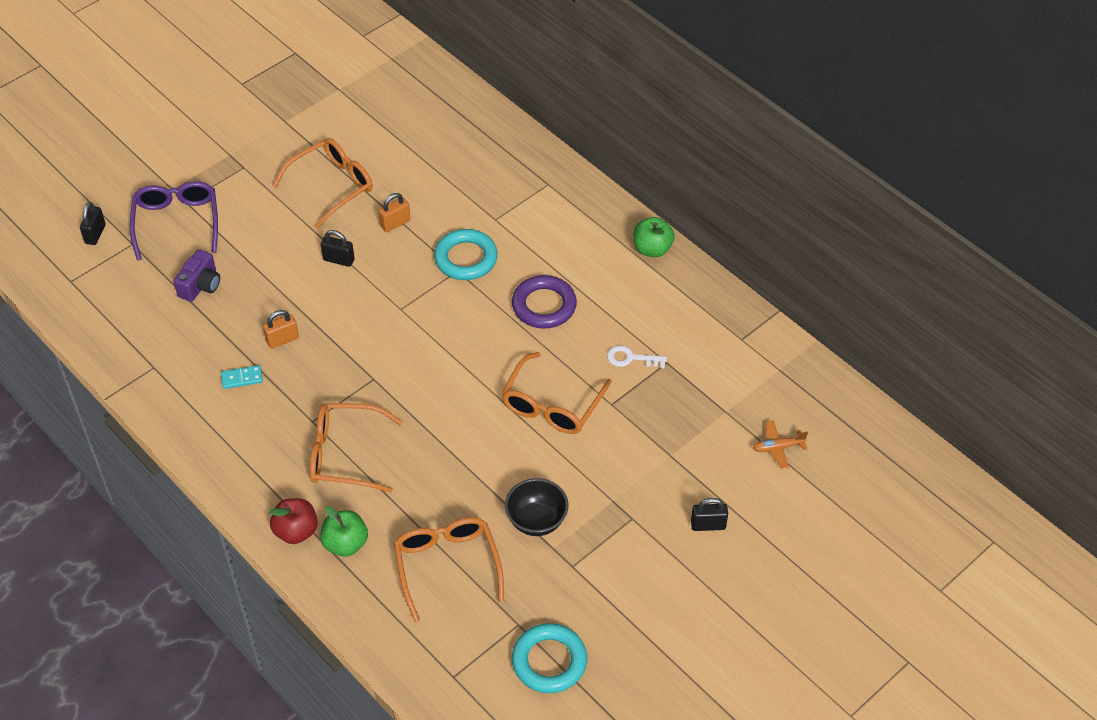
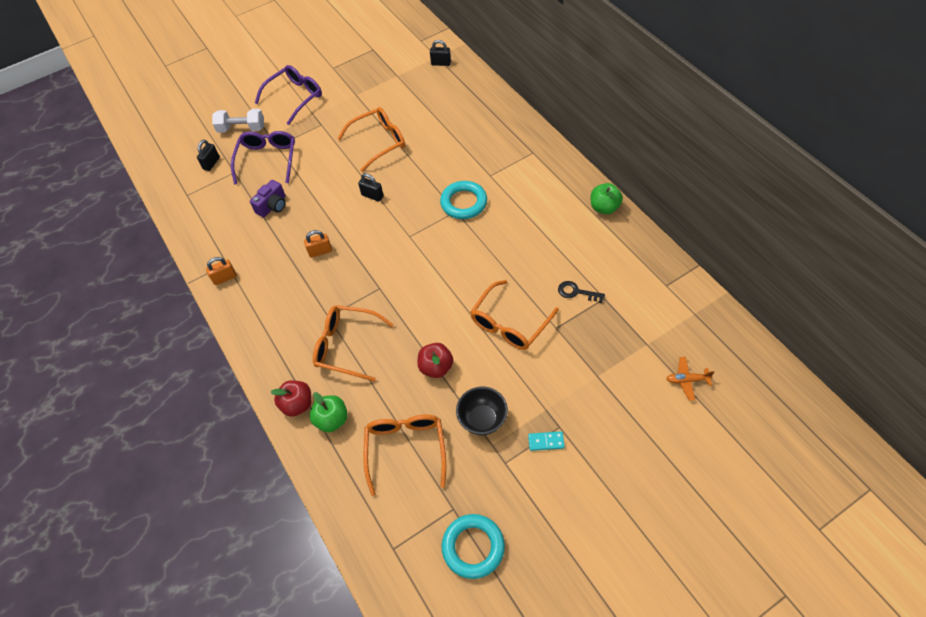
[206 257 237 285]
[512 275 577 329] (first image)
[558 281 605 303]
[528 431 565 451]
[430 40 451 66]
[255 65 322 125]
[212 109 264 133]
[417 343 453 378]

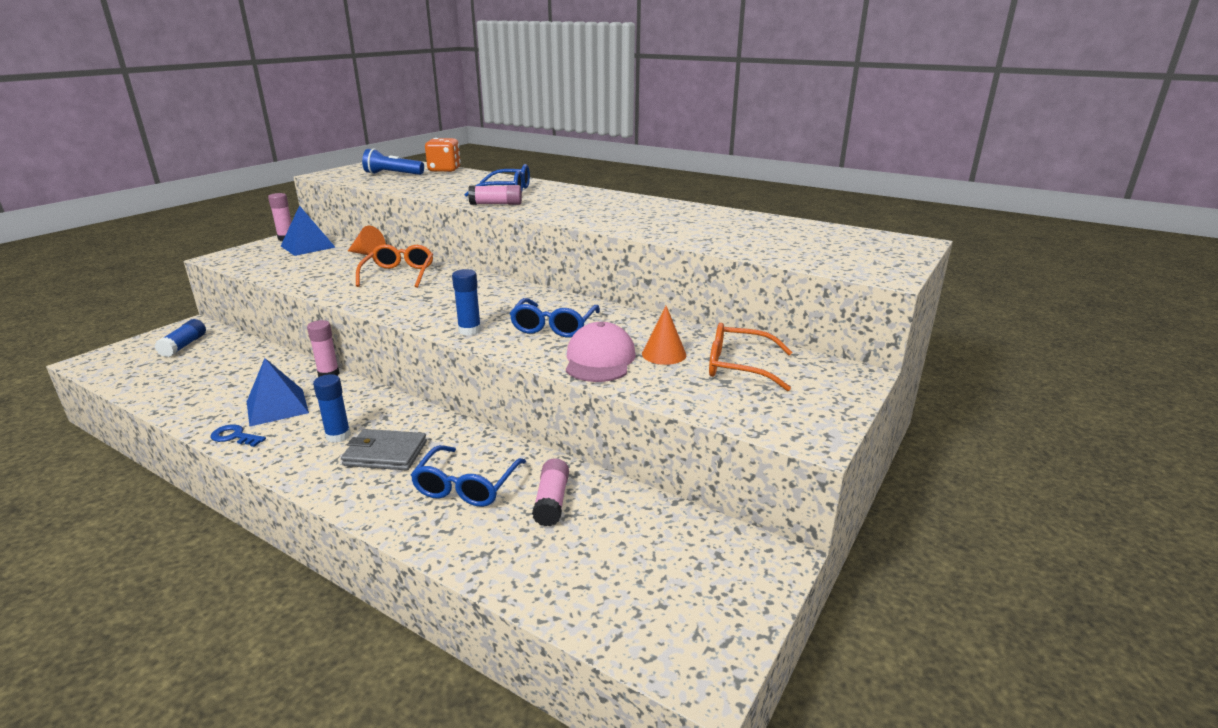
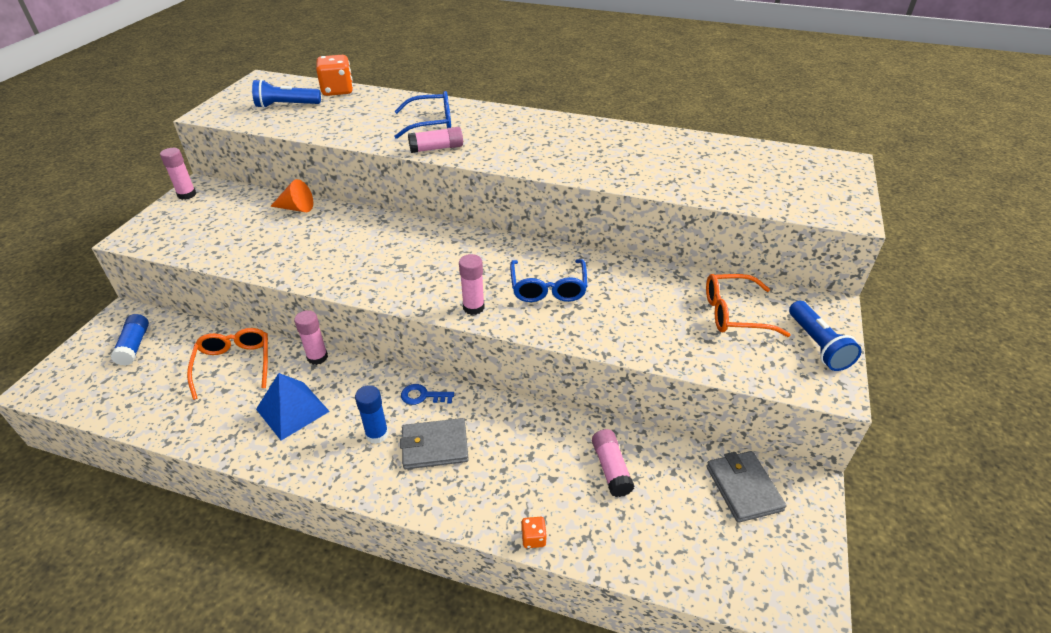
[281 205 336 256] (first image)
[187 328 268 400]
[459 254 485 315]
[642 306 686 365] (first image)
[566 322 636 382] (first image)
[401 384 454 405]
[411 445 526 507] (first image)
[789 301 862 371]
[706 451 787 523]
[522 517 547 548]

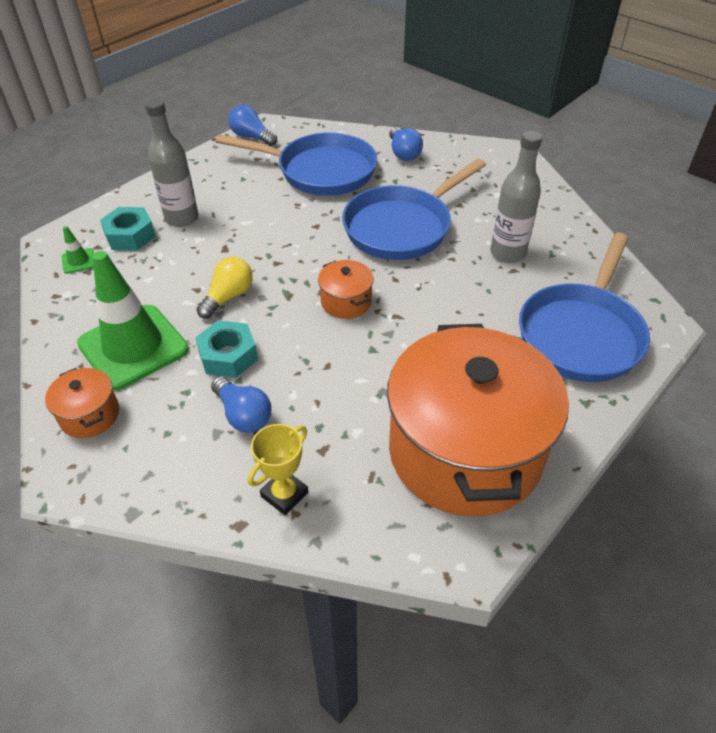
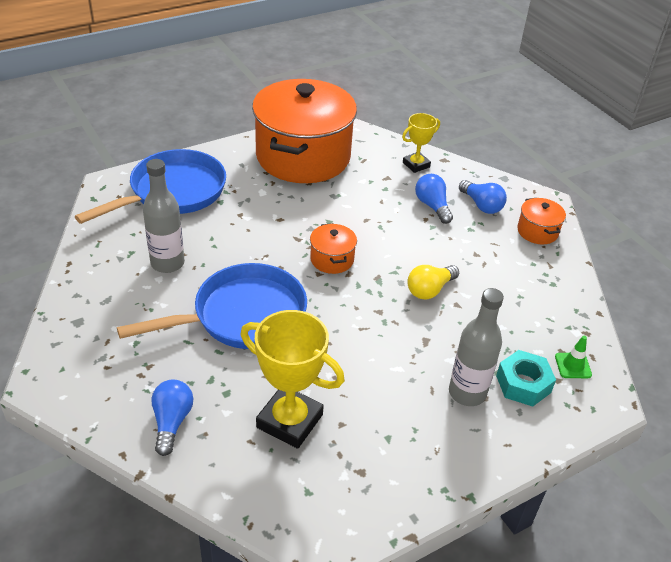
[459 180 507 214]
[241 310 345 449]
[77 251 189 390] (first image)
[195 320 258 378] (first image)

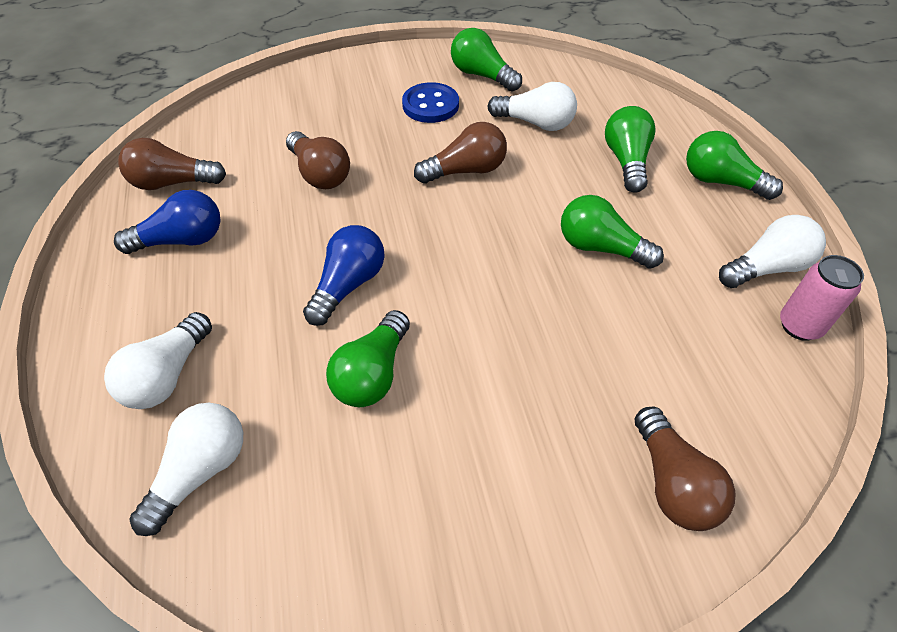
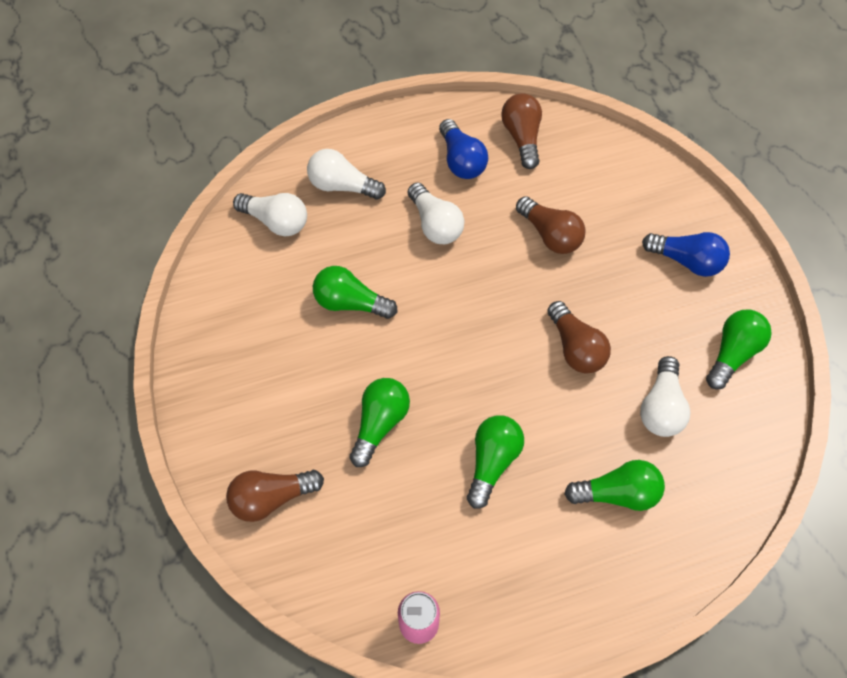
[402 82 459 123] (first image)
[516 196 586 254]
[350 378 410 467]
[408 183 464 244]
[642 232 730 277]

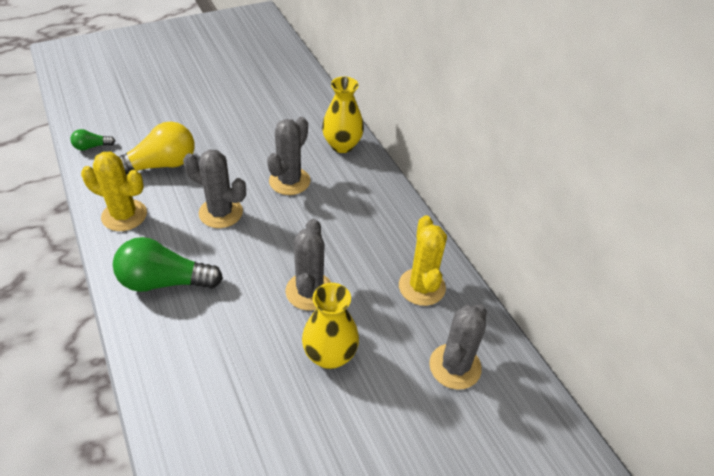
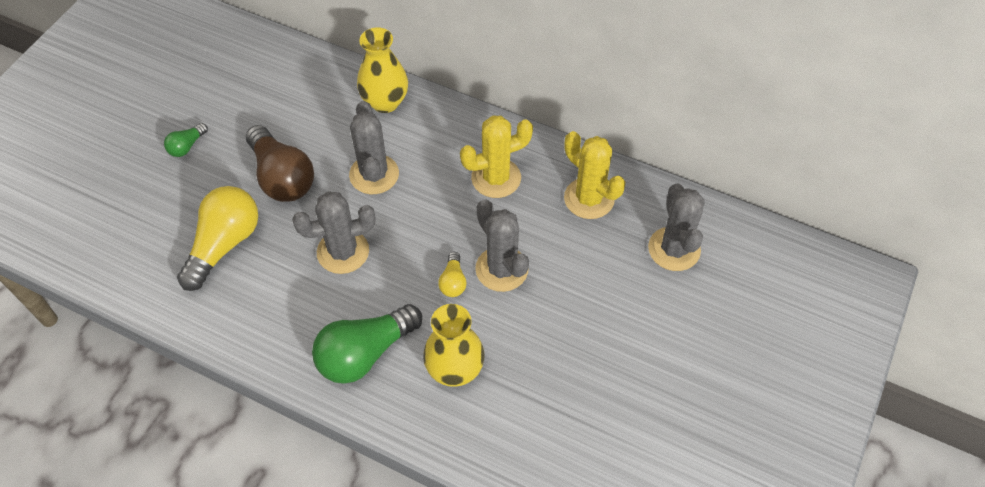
[164 123 208 157]
[460 115 533 198]
[423 304 485 387]
[246 125 314 202]
[438 252 467 297]

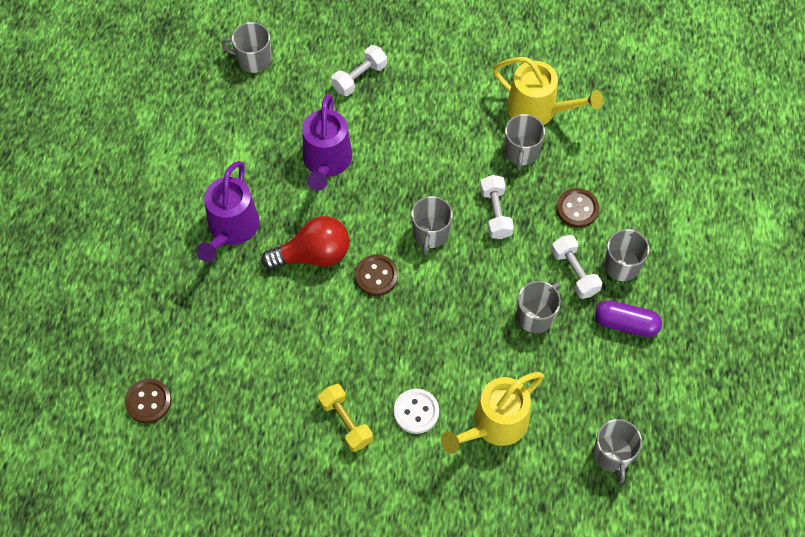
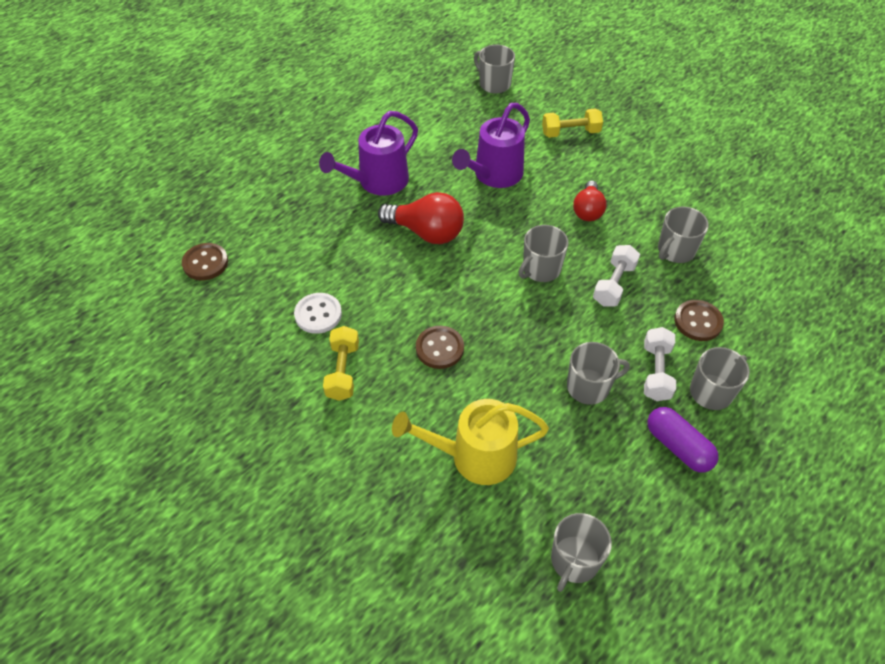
[542 108 603 138]
[493 57 603 125] (first image)
[416 326 464 369]
[294 293 342 334]
[573 181 607 221]

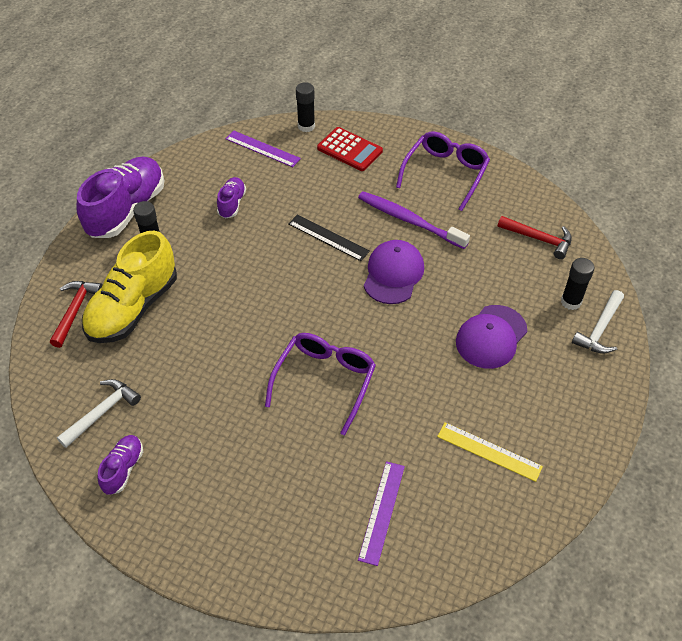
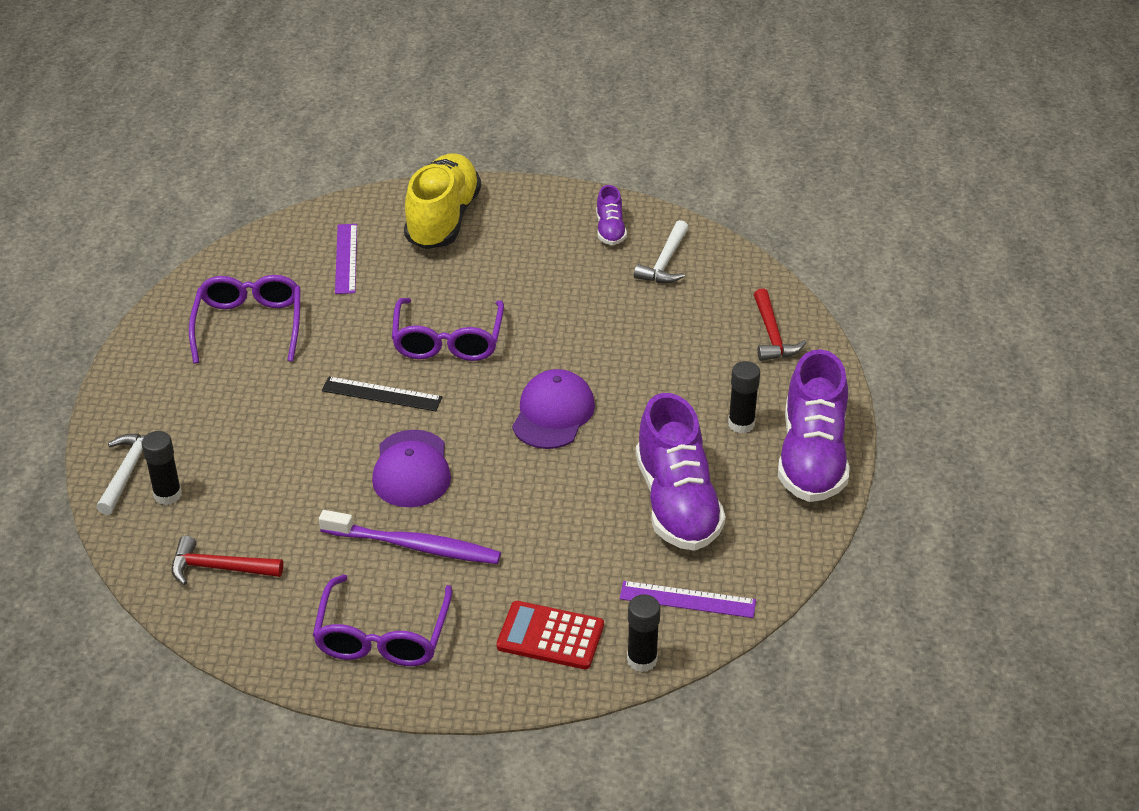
[636 393 726 551]
[322 377 442 411]
[404 153 481 249]
[512 369 595 449]
[189 275 301 364]

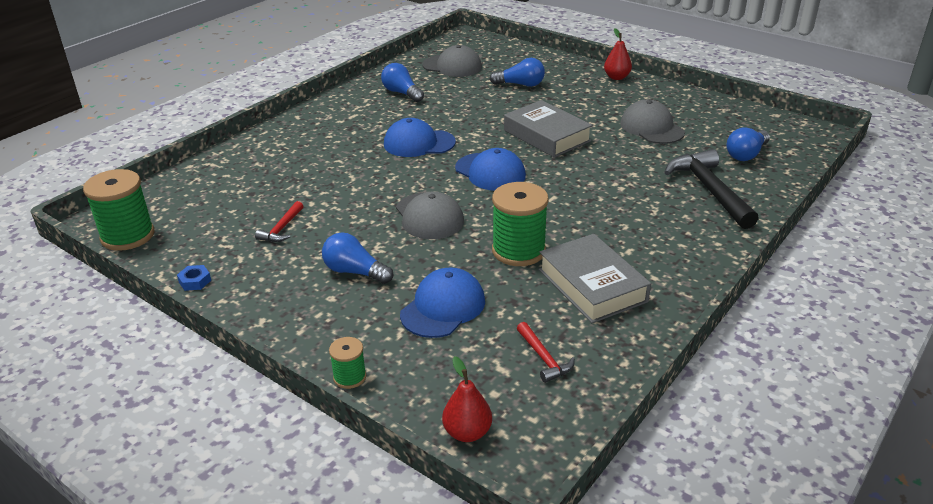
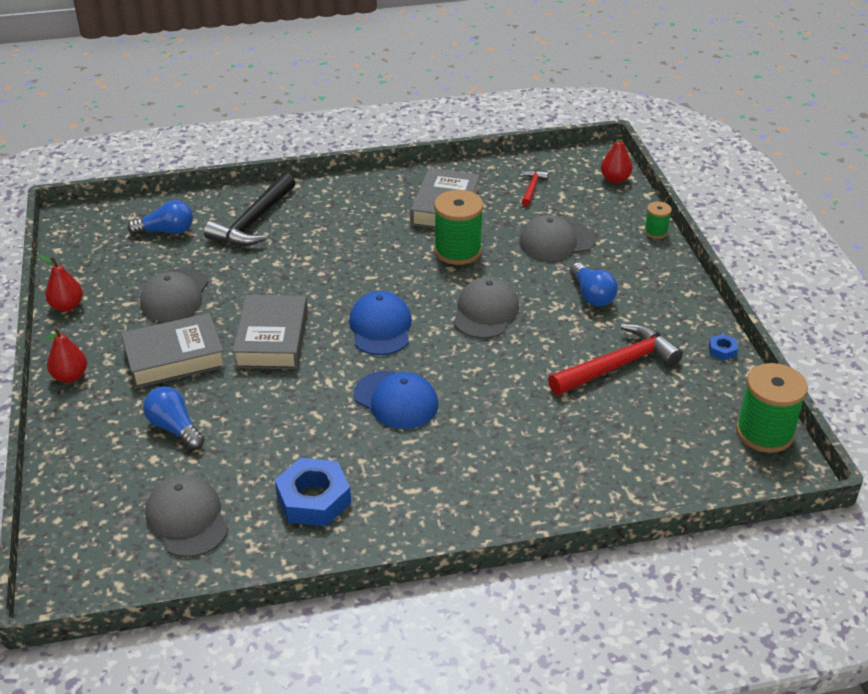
[275 458 351 526]
[548 323 683 395]
[519 215 596 260]
[38 254 83 312]
[121 313 226 388]

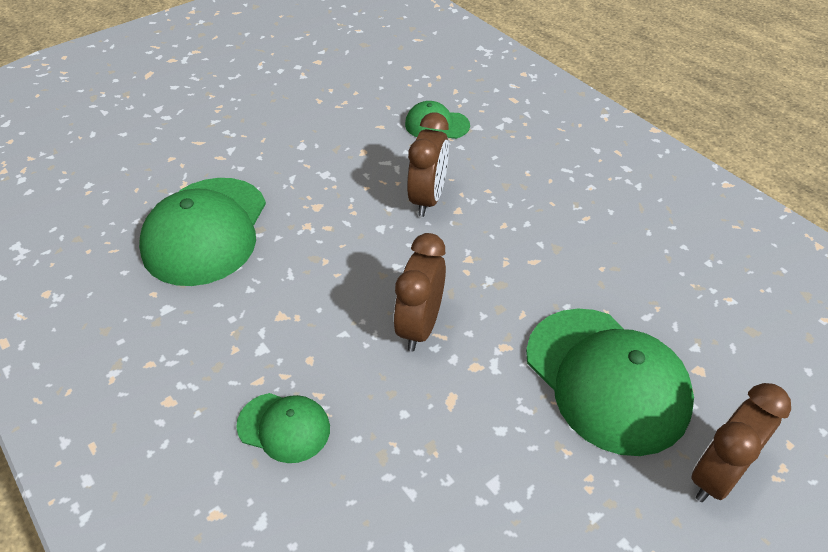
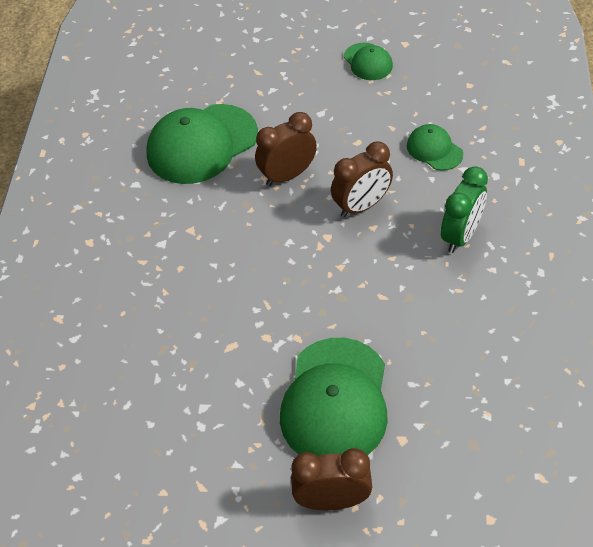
[255 112 317 186]
[344 43 393 80]
[441 166 488 253]

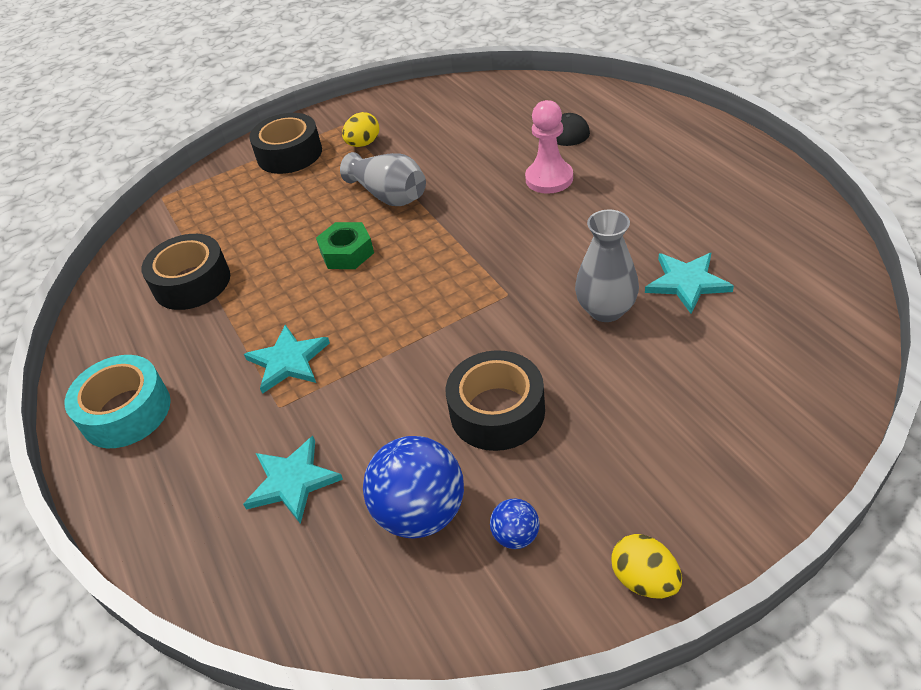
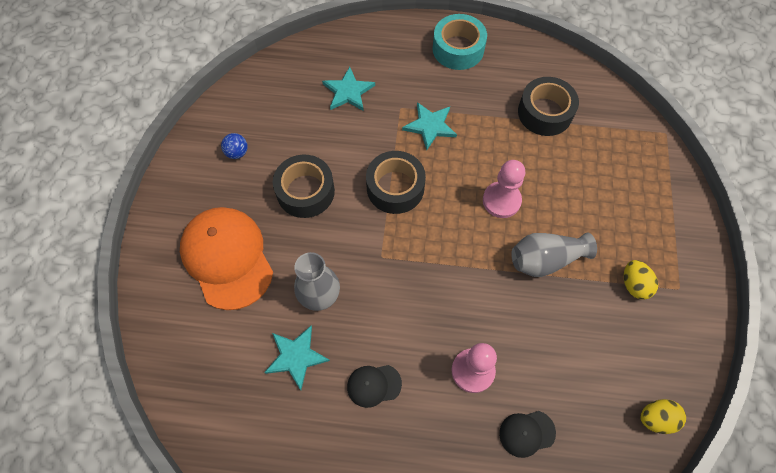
[366 151 426 214]
[483 160 525 218]
[363 436 464 539] (first image)
[640 399 686 434]
[180 207 273 310]
[347 365 402 408]

